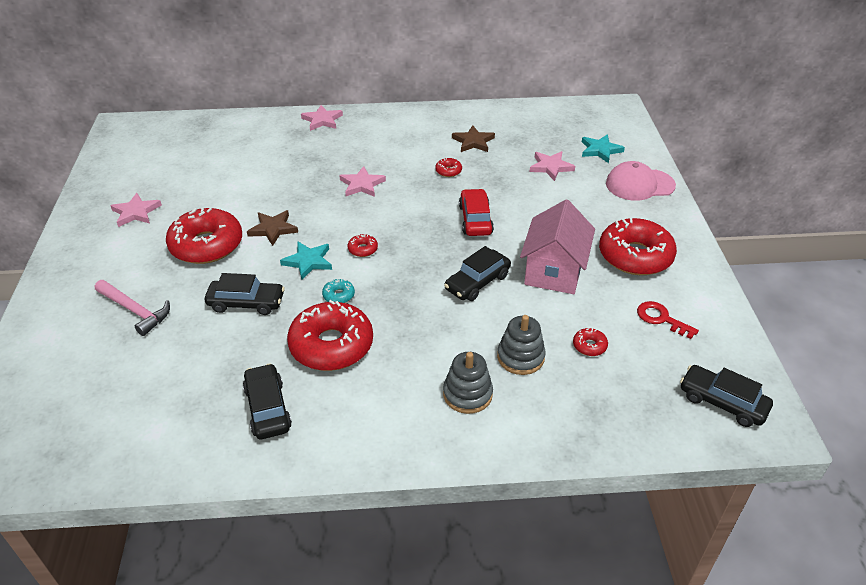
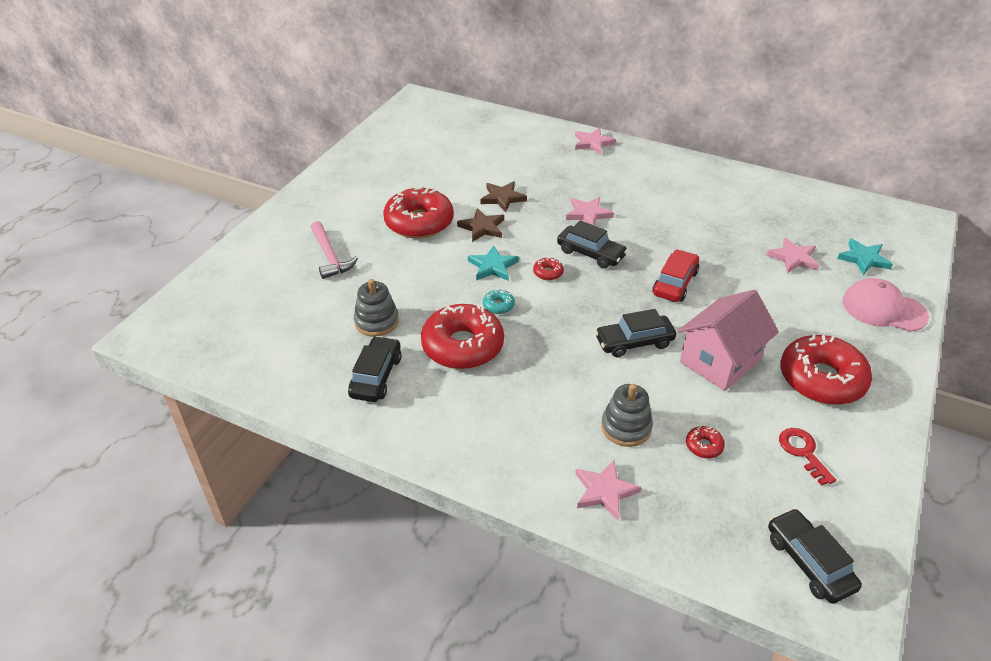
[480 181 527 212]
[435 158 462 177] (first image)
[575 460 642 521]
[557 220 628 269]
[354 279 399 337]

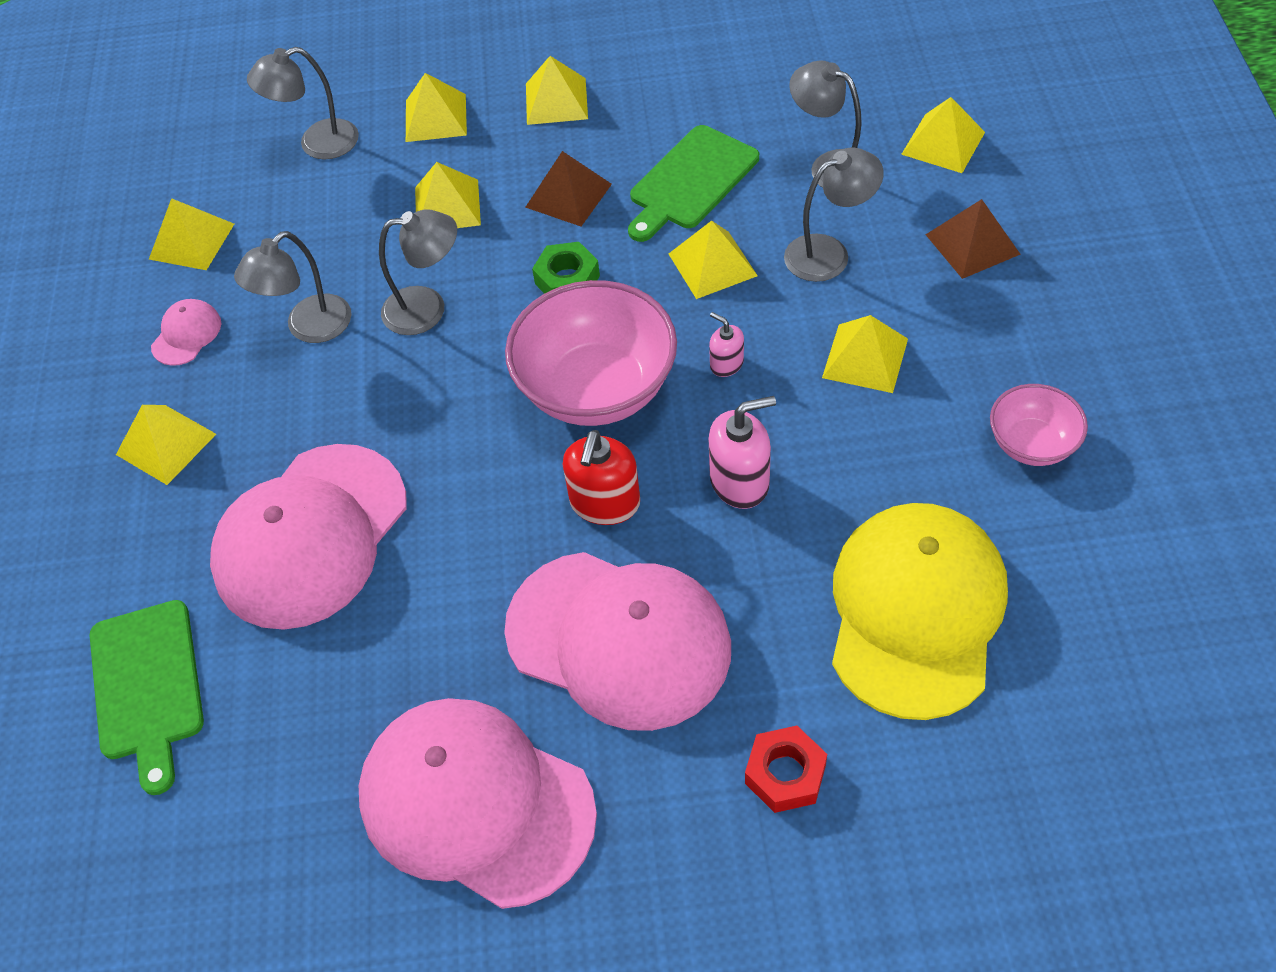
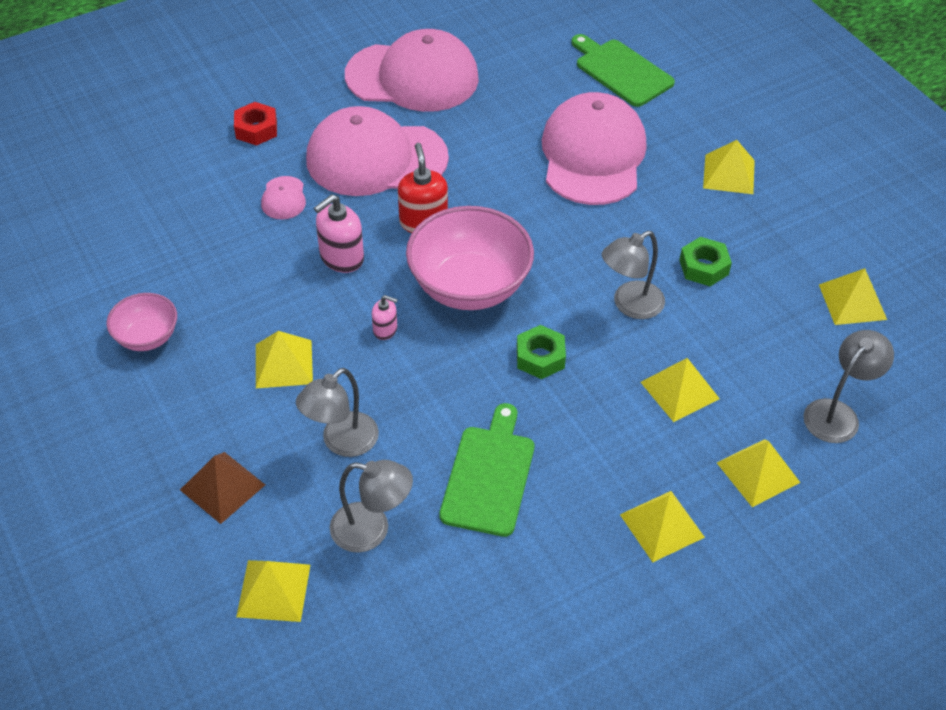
[525 151 612 226] (first image)
[669 221 758 299] (first image)
[679 237 732 286]
[261 176 306 219]
[832 503 1008 720] (first image)

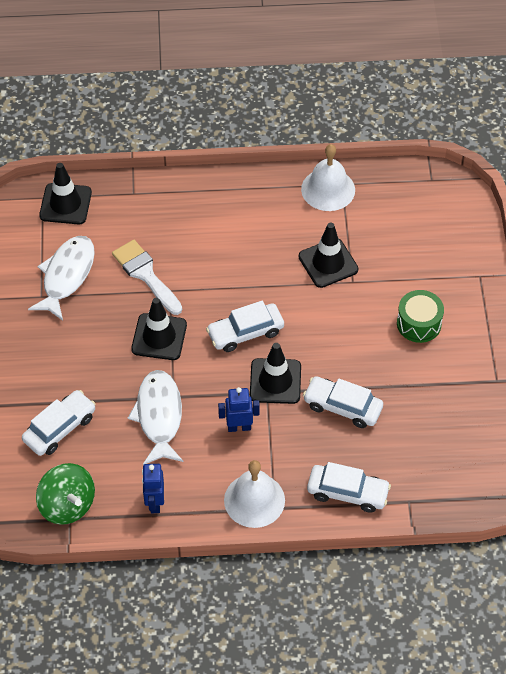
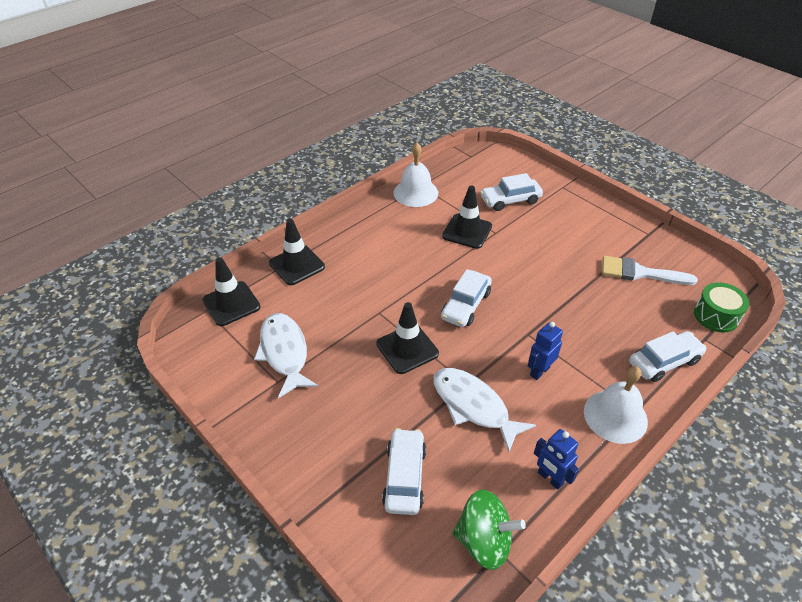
[602 256 698 285]
[694 282 749 332]
[269 219 325 285]
[480 173 543 211]

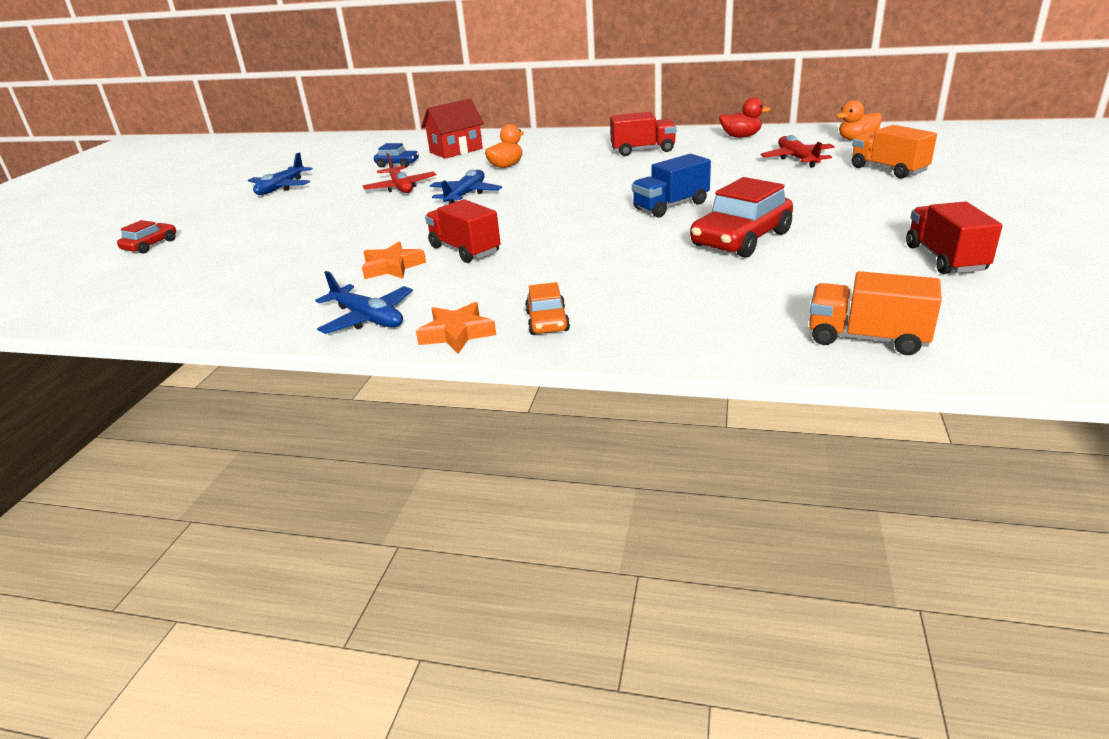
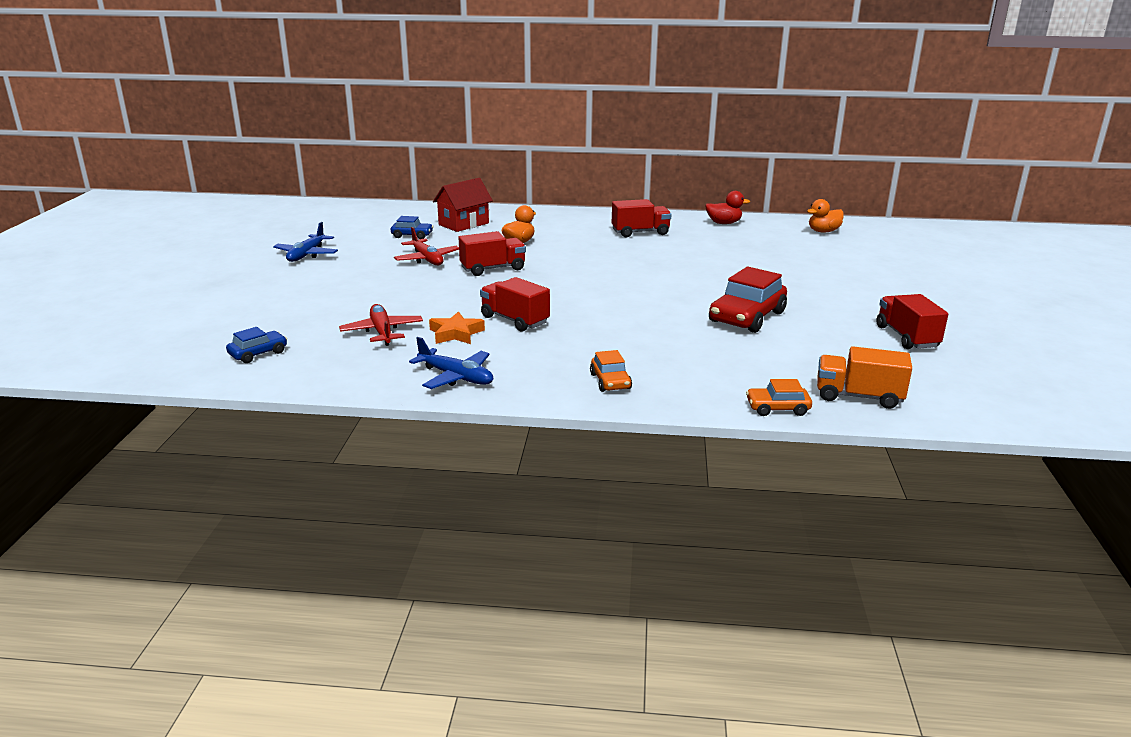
[852 125 937 179] (first image)
[339 304 423 346]
[632 154 711 217] (first image)
[458 231 526 276]
[117 220 176 254] (first image)
[416 302 496 354] (first image)
[226 327 287 363]
[746 379 812 416]

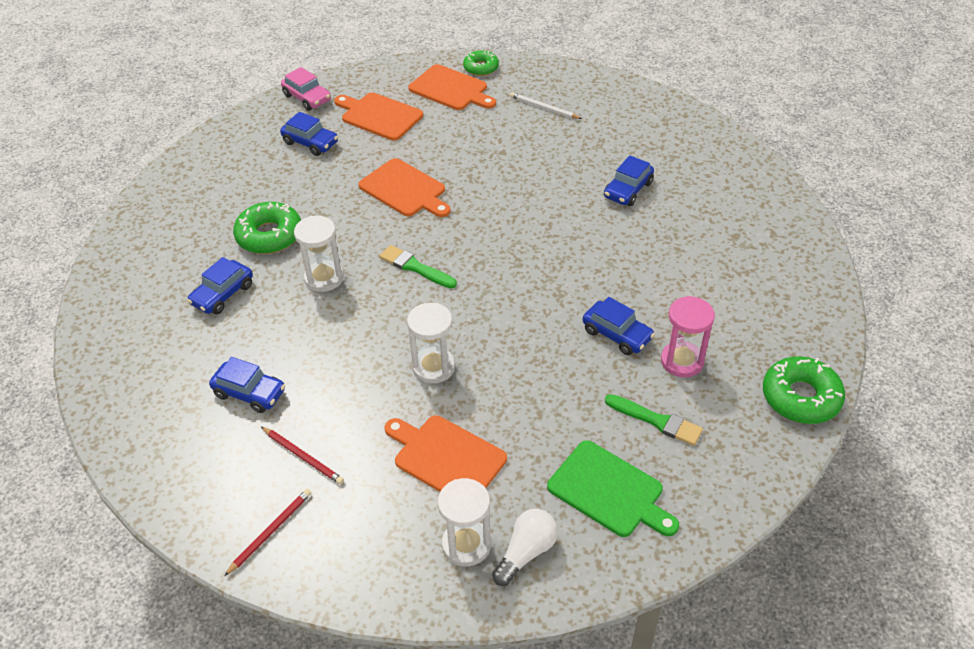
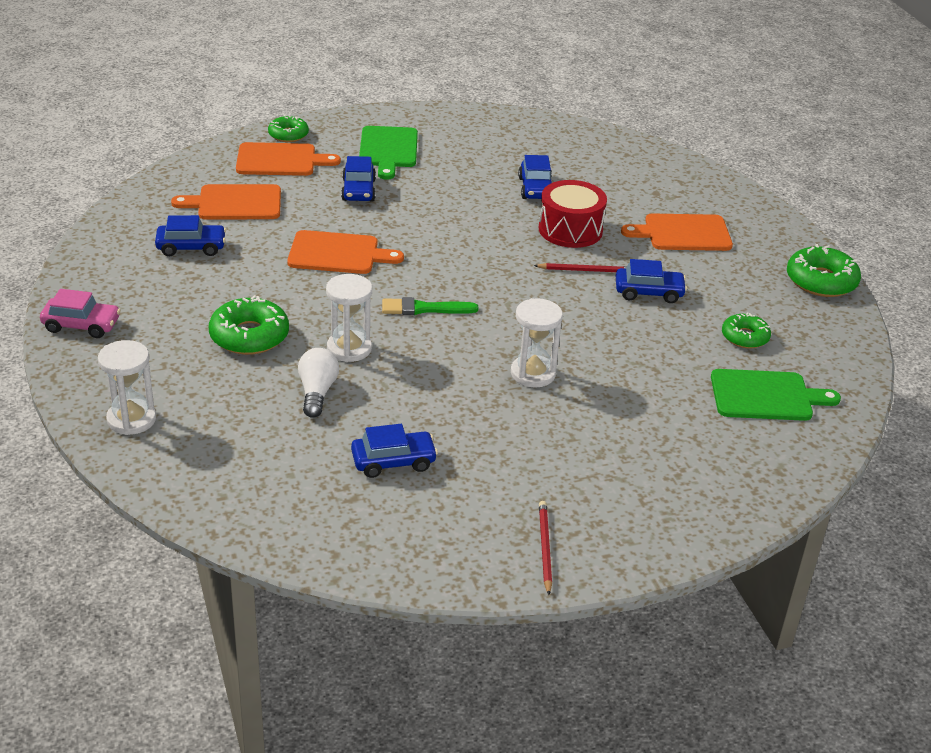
[40 289 121 338]
[359 126 418 180]
[341 156 376 202]
[661 296 715 377] (first image)
[722 312 771 349]
[621 214 733 251]
[534 263 627 272]
[98 340 156 435]
[298 348 339 418]
[539 180 607 248]

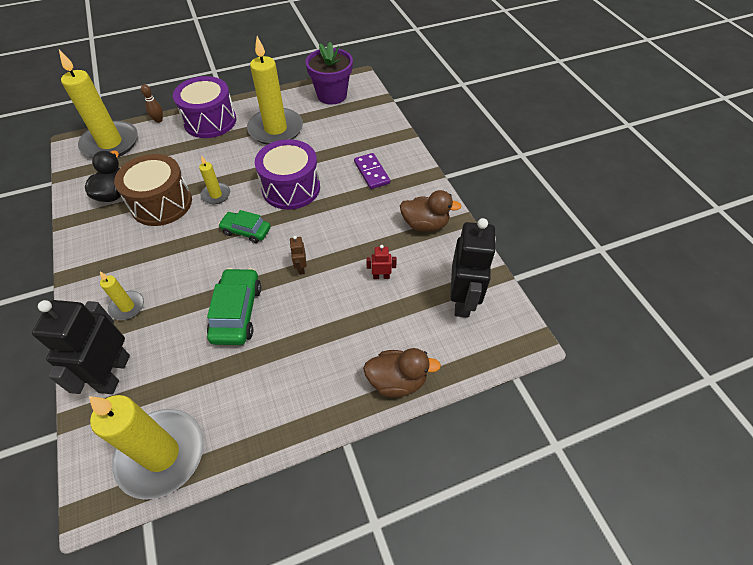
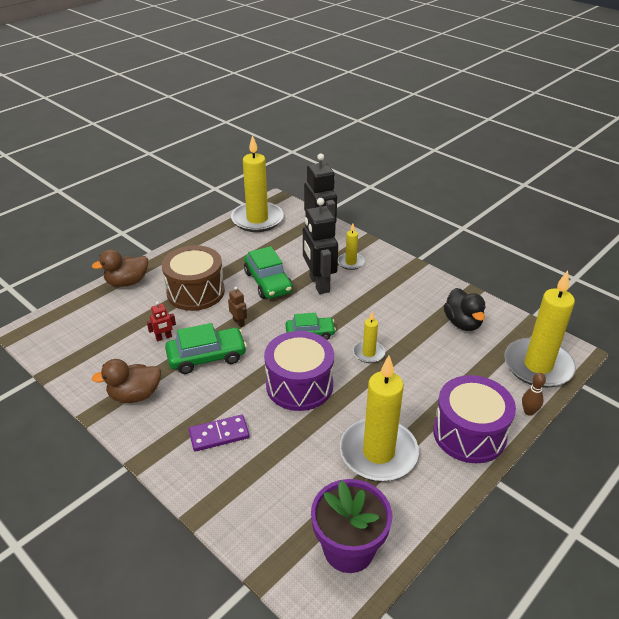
[189 415 250 452]
[162 245 225 311]
[303 198 338 294]
[165 323 247 374]

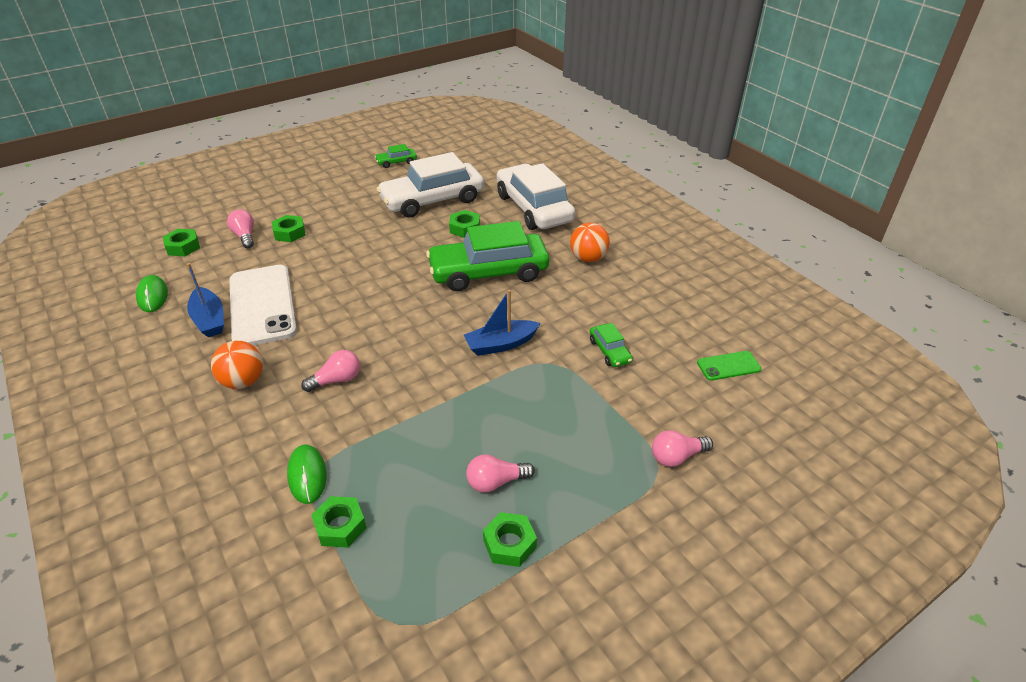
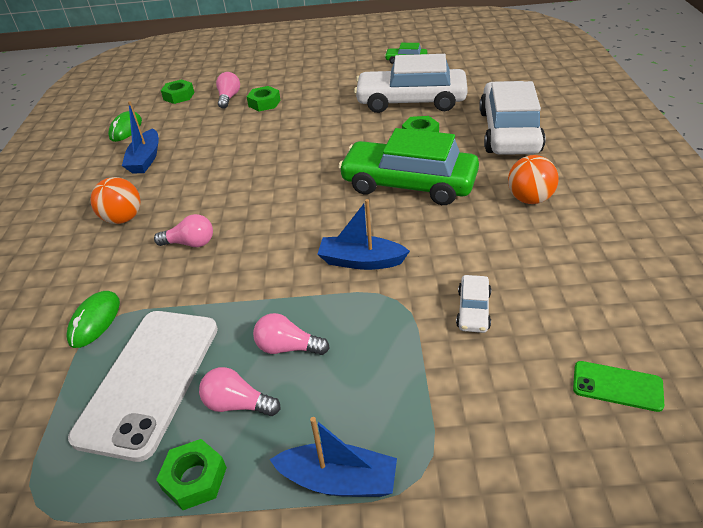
[68 311 218 462]
[456 275 491 333]
[253 313 330 355]
[311 496 367 548] (first image)
[270 417 397 497]

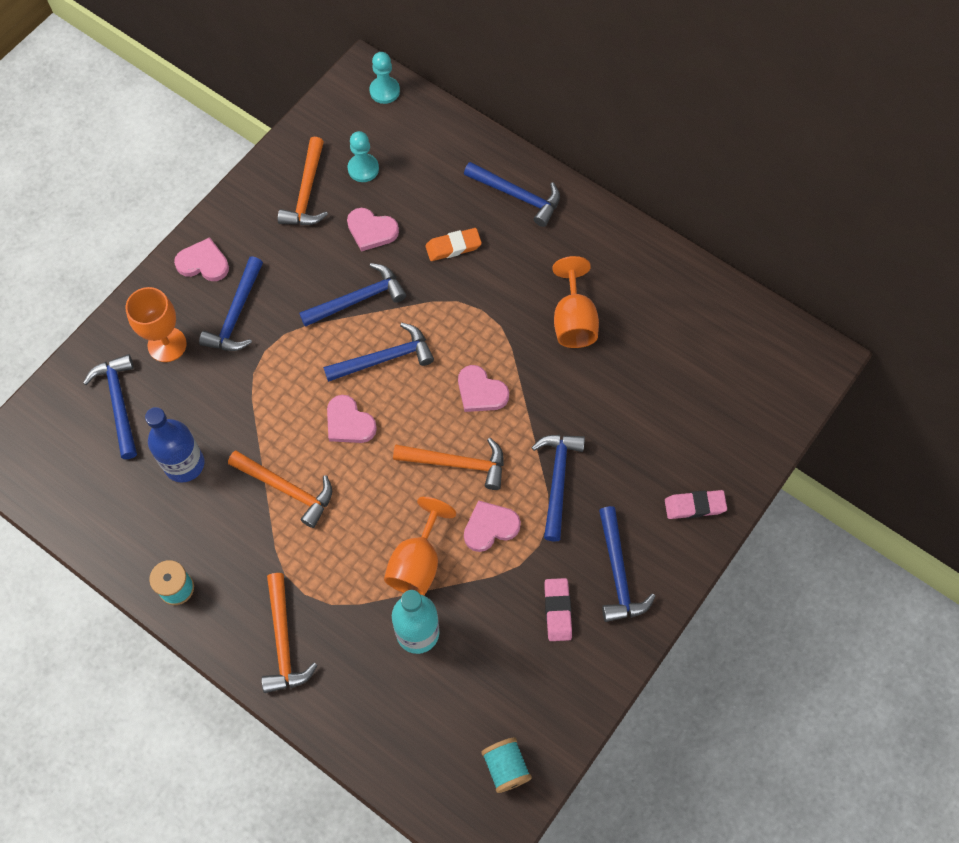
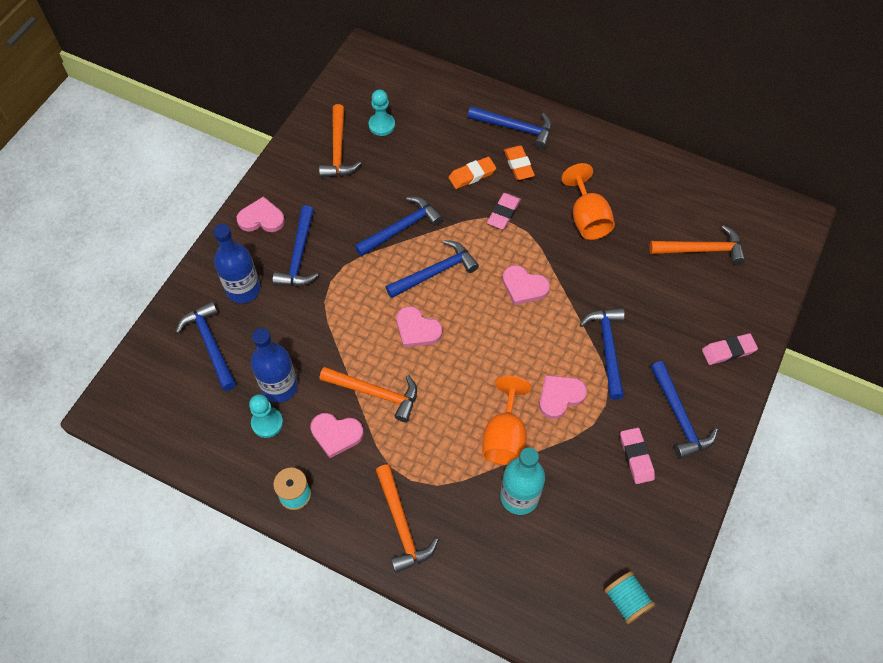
[249 394 283 438]
[310 413 364 458]
[213 224 261 303]
[649 225 746 265]
[504 145 535 180]
[487 193 521 229]

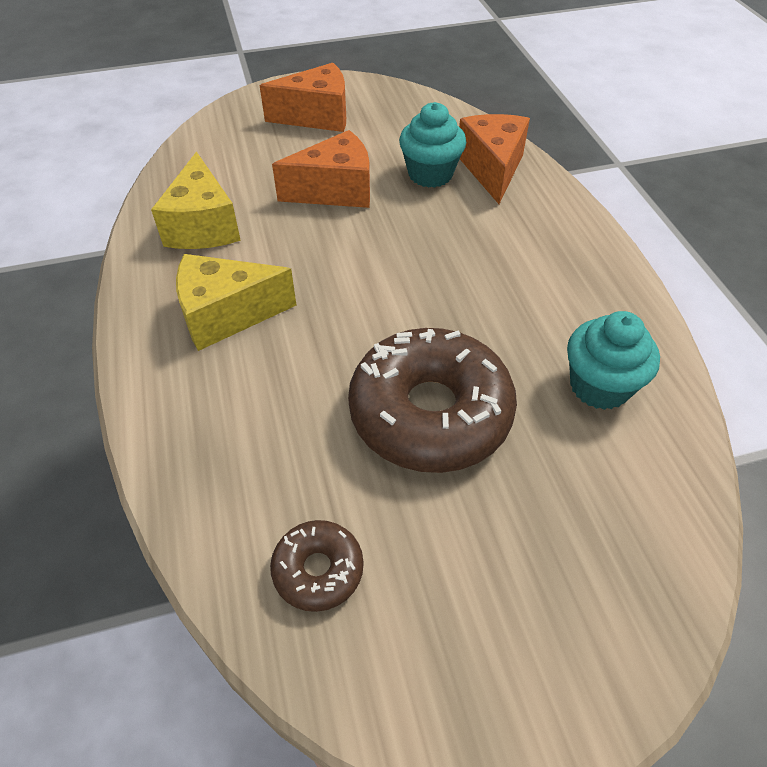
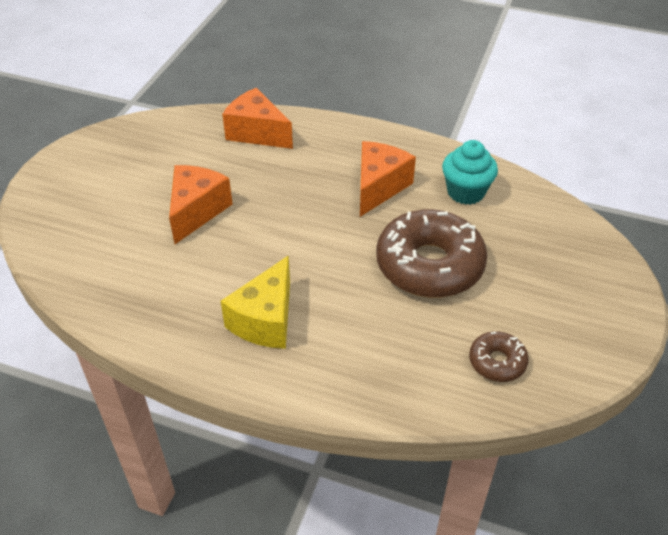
[360 141 416 217]
[399 102 466 188] (first image)
[151 152 241 249] (first image)

